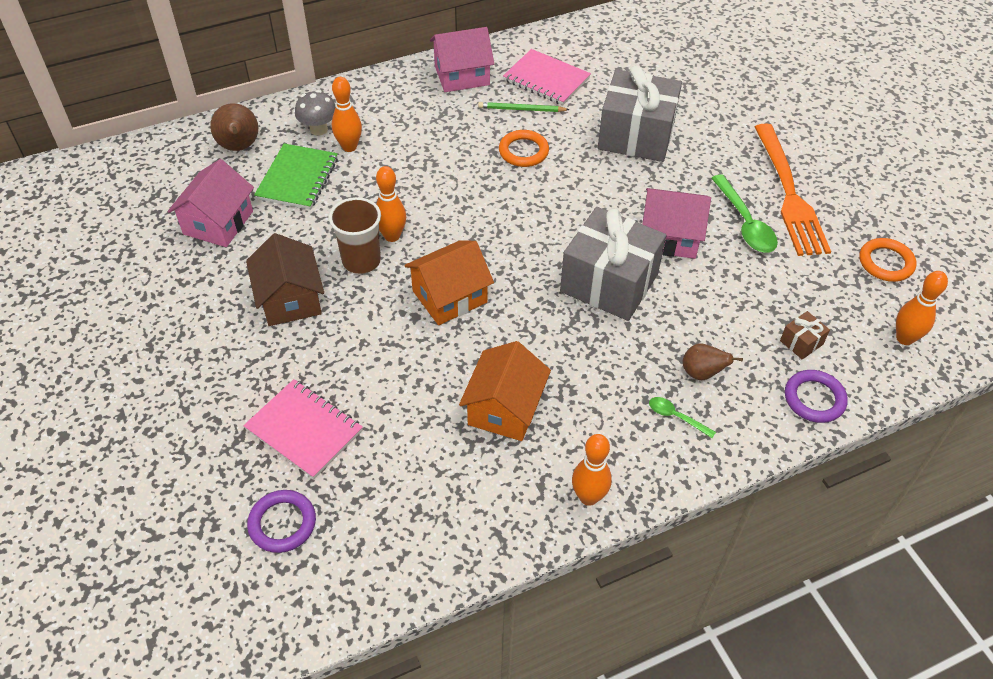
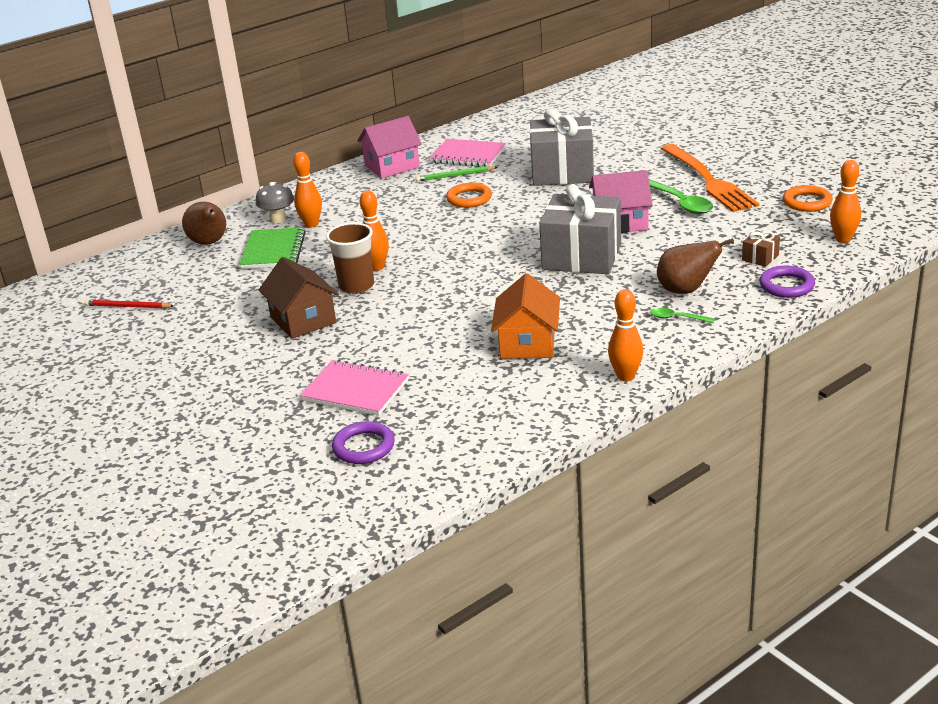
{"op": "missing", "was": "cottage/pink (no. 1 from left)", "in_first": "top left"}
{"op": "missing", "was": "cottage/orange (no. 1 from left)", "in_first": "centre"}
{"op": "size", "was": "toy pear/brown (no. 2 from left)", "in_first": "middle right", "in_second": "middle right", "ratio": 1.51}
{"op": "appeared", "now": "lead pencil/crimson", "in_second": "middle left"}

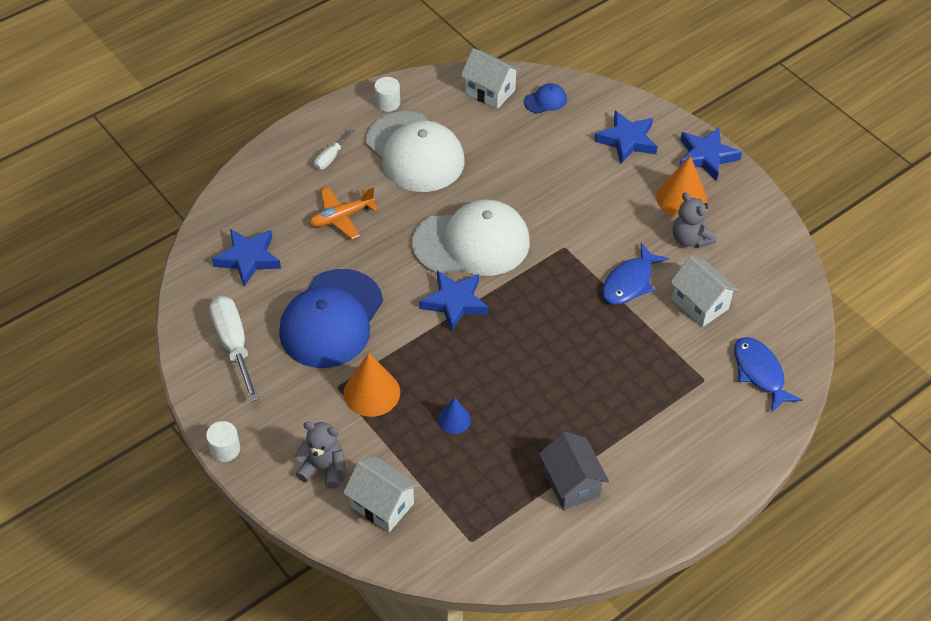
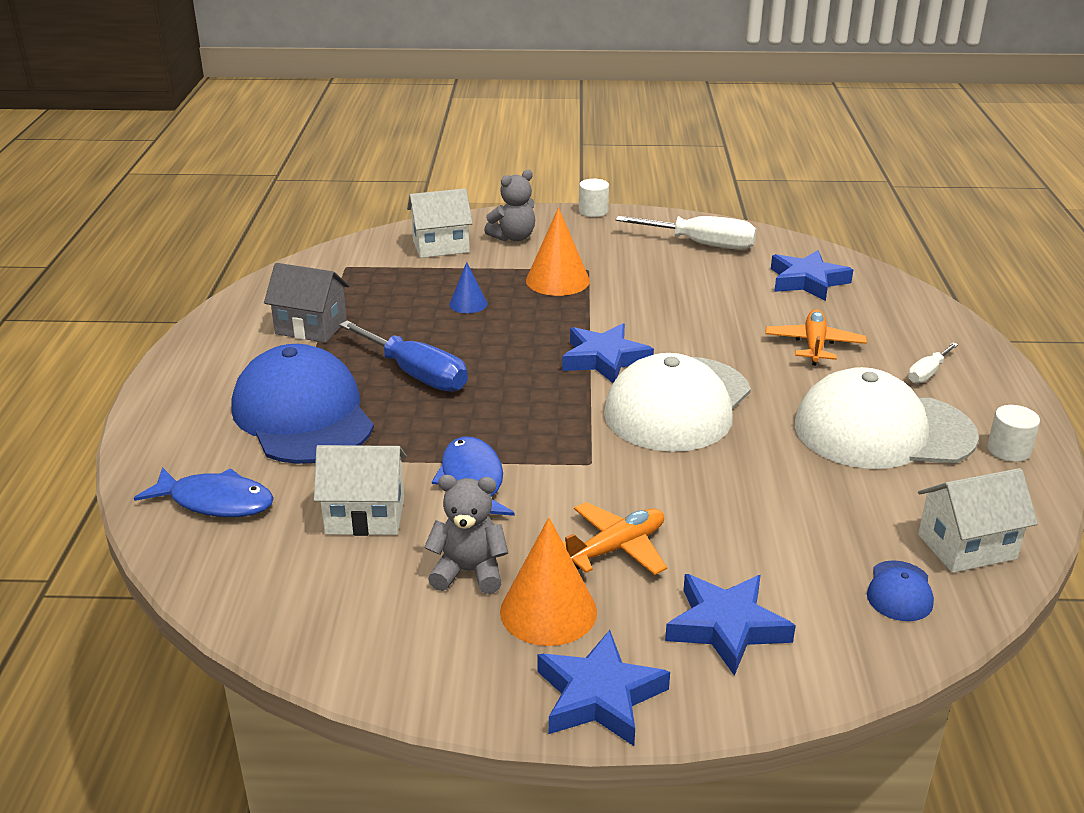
{"op": "spun", "was": "flat screwdriver/pure white (no. 2 from left)", "in_first": "top centre", "in_second": "middle right", "clockwise": -120}
{"op": "relocated", "was": "baseball cap/cobalt (no. 1 from left)", "in_first": "centre", "in_second": "middle left"}
{"op": "appeared", "now": "flat screwdriver/cobalt", "in_second": "centre"}
{"op": "appeared", "now": "aeroplane/orange (no. 1 from left)", "in_second": "centre"}

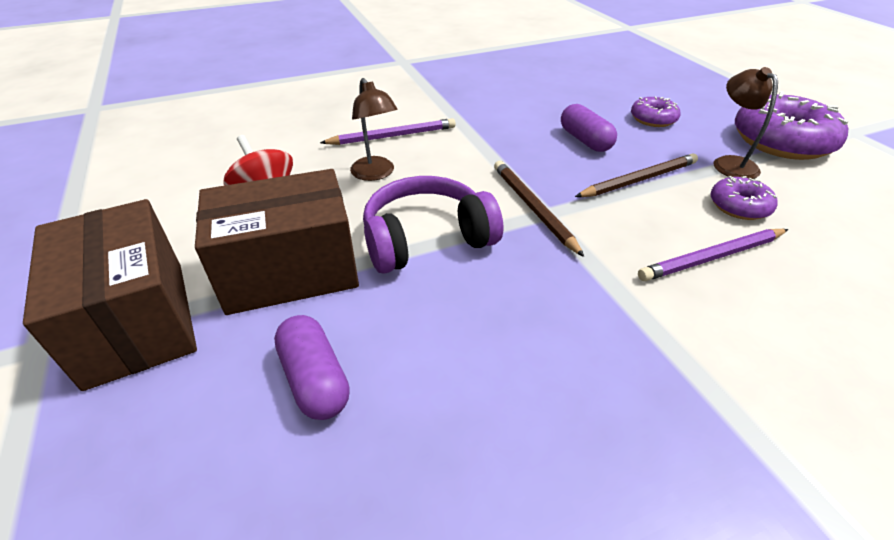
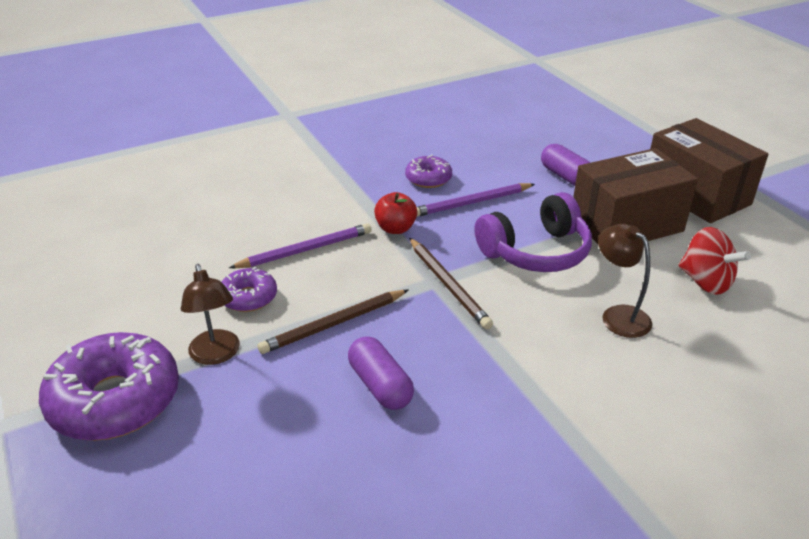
{"op": "relocated", "was": "glazed donut/royal purple (no. 1 from left in the first image)", "now": "glazed donut/royal purple (no. 3 from left)", "in_first": "top right", "in_second": "top centre"}
{"op": "relocated", "was": "lead pencil/royal purple (no. 1 from left in the first image)", "now": "lead pencil/royal purple (no. 2 from left)", "in_first": "top centre", "in_second": "centre"}
{"op": "appeared", "now": "apple/crimson", "in_second": "centre"}

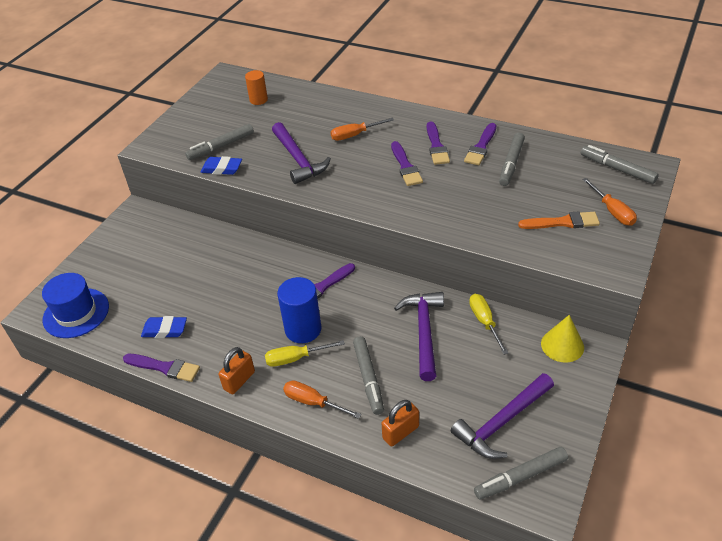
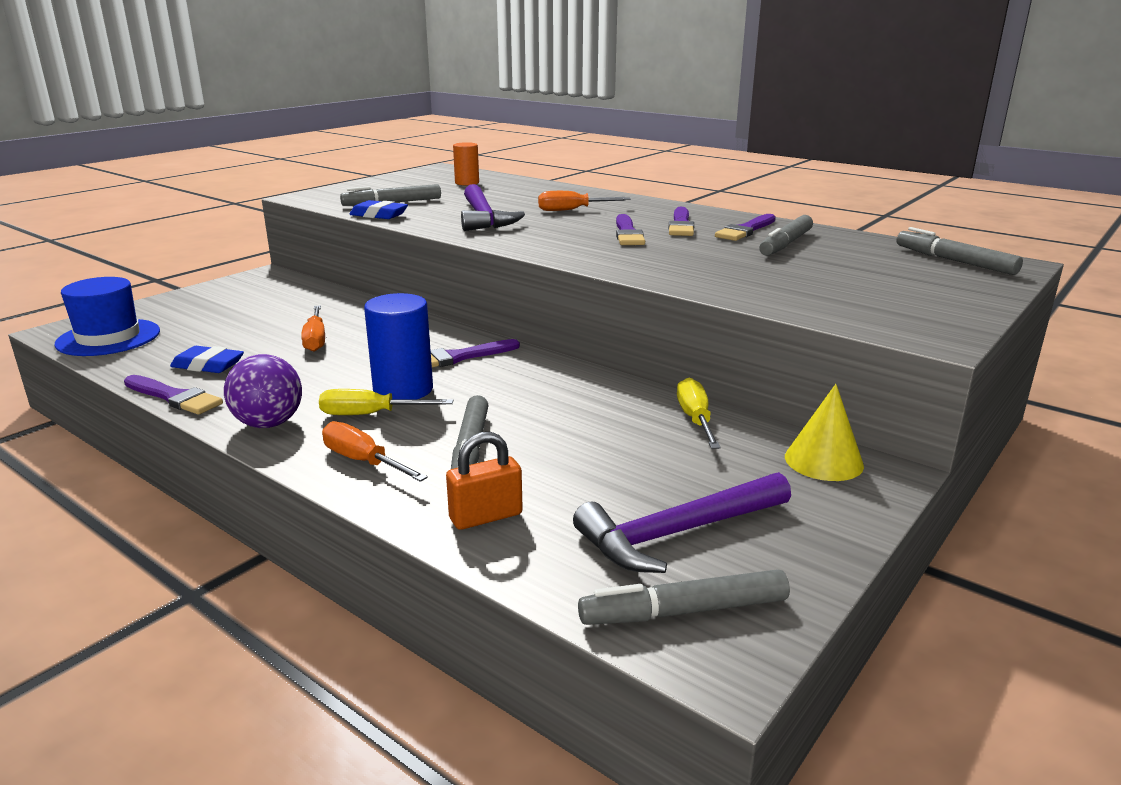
{"op": "relocated", "was": "flat screwdriver/orange (no. 3 from left in the first image)", "now": "flat screwdriver/orange (no. 1 from left)", "in_first": "middle right", "in_second": "middle left"}
{"op": "missing", "was": "brush/orange", "in_first": "middle right"}
{"op": "missing", "was": "carpenter's hammer/royal purple (no. 2 from left)", "in_first": "centre"}
{"op": "exchanged", "was": "lock/orange (no. 1 from left)", "now": "sphere/royal purple", "in_first": "bottom left", "in_second": "middle left"}

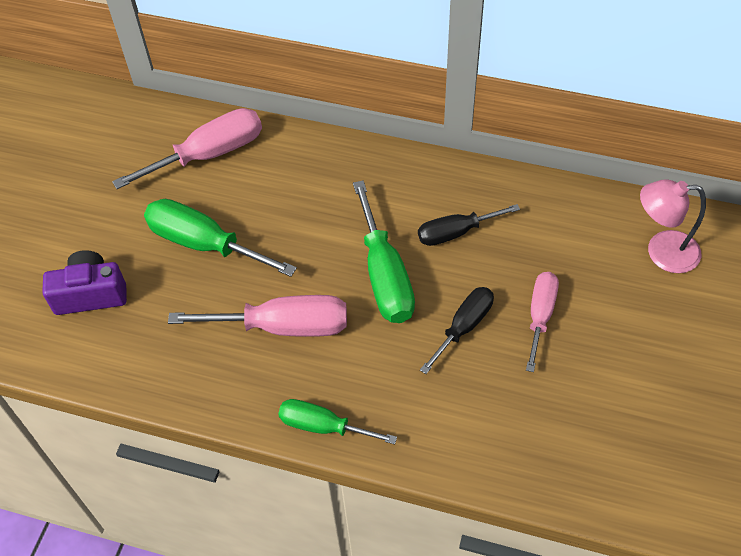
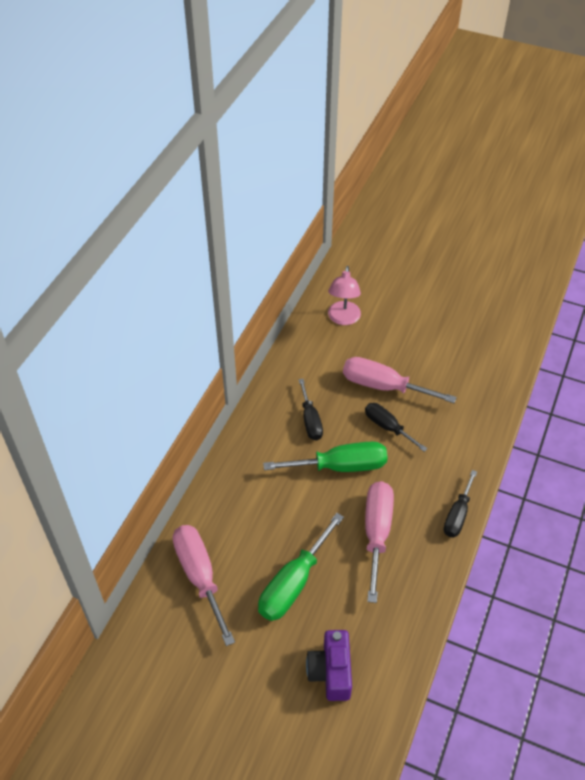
{"op": "size", "was": "flat screwdriver/pink (no. 3 from left)", "in_first": "middle right", "in_second": "middle right", "ratio": 1.57}
{"op": "colour", "was": "flat screwdriver/leaf-green (no. 2 from left)", "now": "flat screwdriver/black (no. 3 from left)", "in_first": "bottom centre", "in_second": "middle right"}

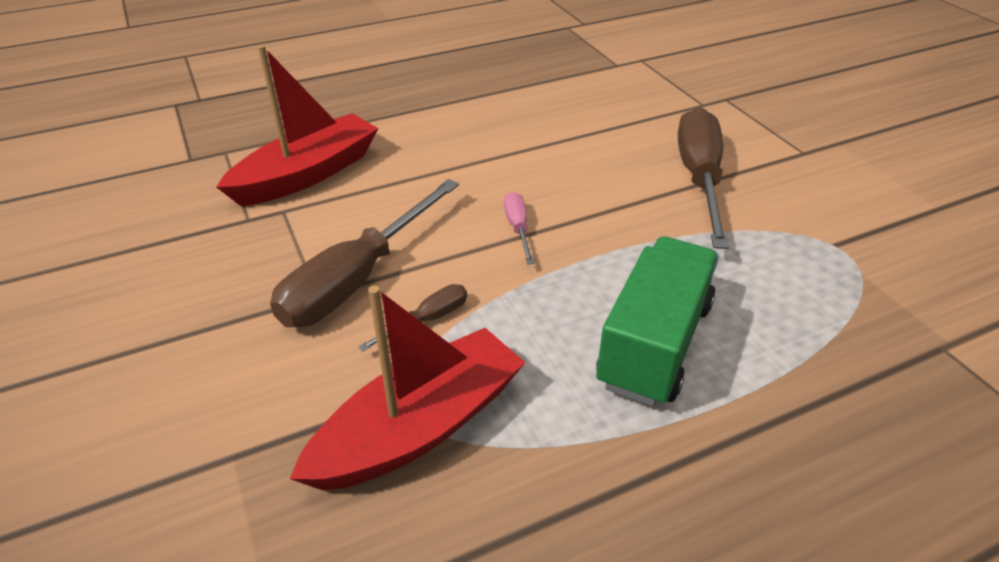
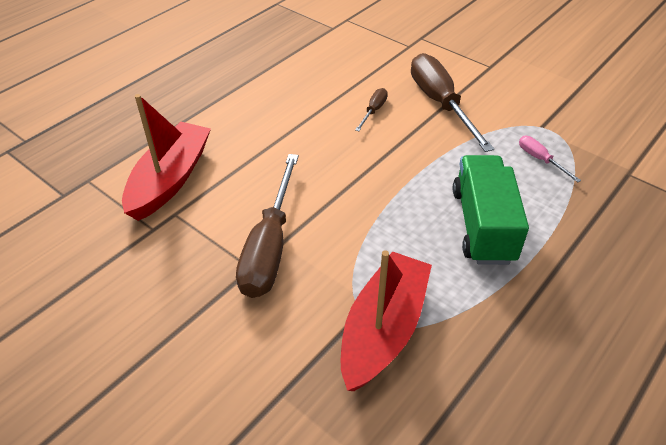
{"op": "relocated", "was": "flat screwdriver/pink", "in_first": "centre", "in_second": "middle right"}
{"op": "relocated", "was": "flat screwdriver/brown (no. 2 from left)", "in_first": "centre", "in_second": "top centre"}

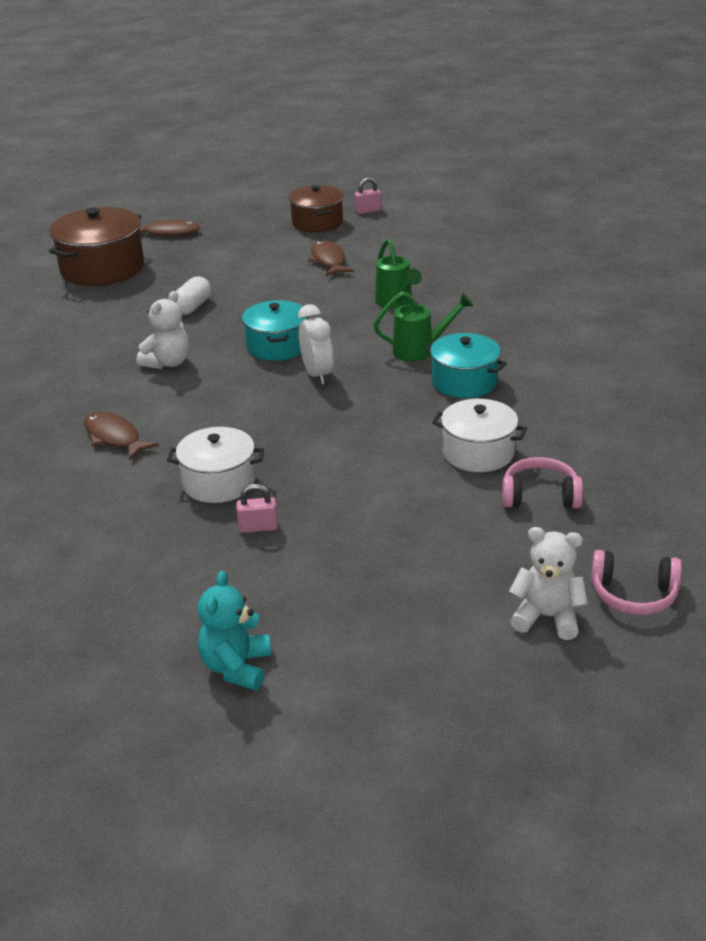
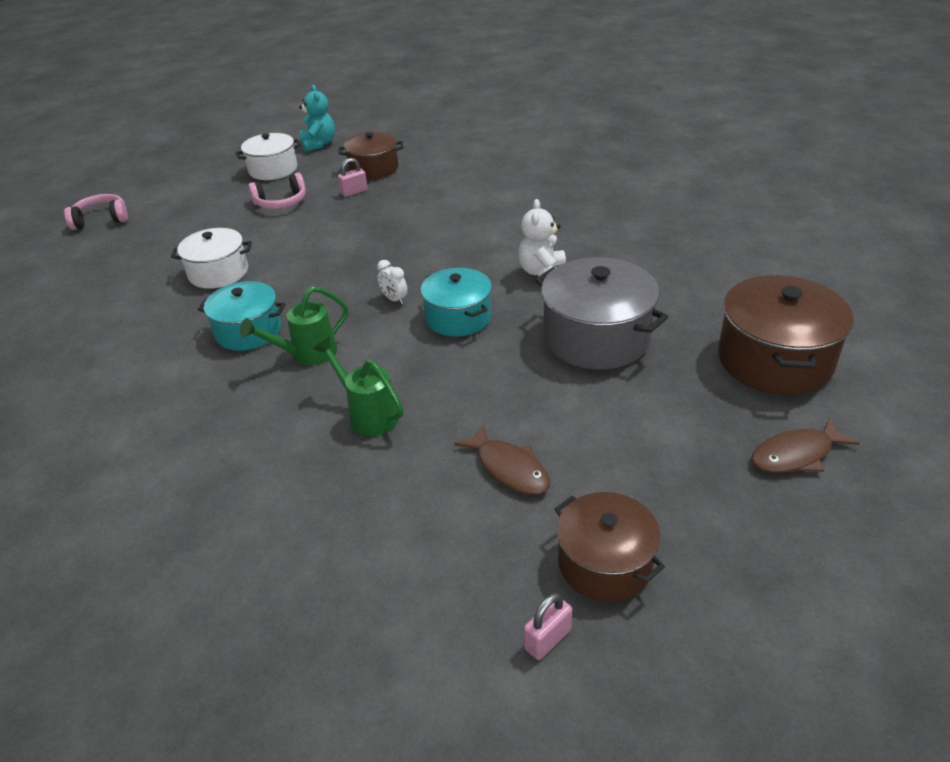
{"op": "exchanged", "was": "capsule/pure white", "now": "cooking pot/ash-grey", "in_first": "top left", "in_second": "centre"}
{"op": "size", "was": "alarm clock/pure white", "in_first": "centre", "in_second": "centre", "ratio": 0.6}
{"op": "missing", "was": "fish/brown (no. 1 from left)", "in_first": "middle left"}
{"op": "relocated", "was": "cooking pot/pure white (no. 1 from left in the first image)", "now": "cooking pot/pure white (no. 2 from left)", "in_first": "middle left", "in_second": "top left"}
{"op": "relocated", "was": "headphones/pink (no. 1 from left in the first image)", "now": "headphones/pink (no. 2 from left)", "in_first": "middle right", "in_second": "top left"}
{"op": "missing", "was": "teddy/pure white (no. 2 from left)", "in_first": "middle right"}
{"op": "appeared", "now": "cooking pot/brown (no. 1 from left)", "in_second": "top centre"}

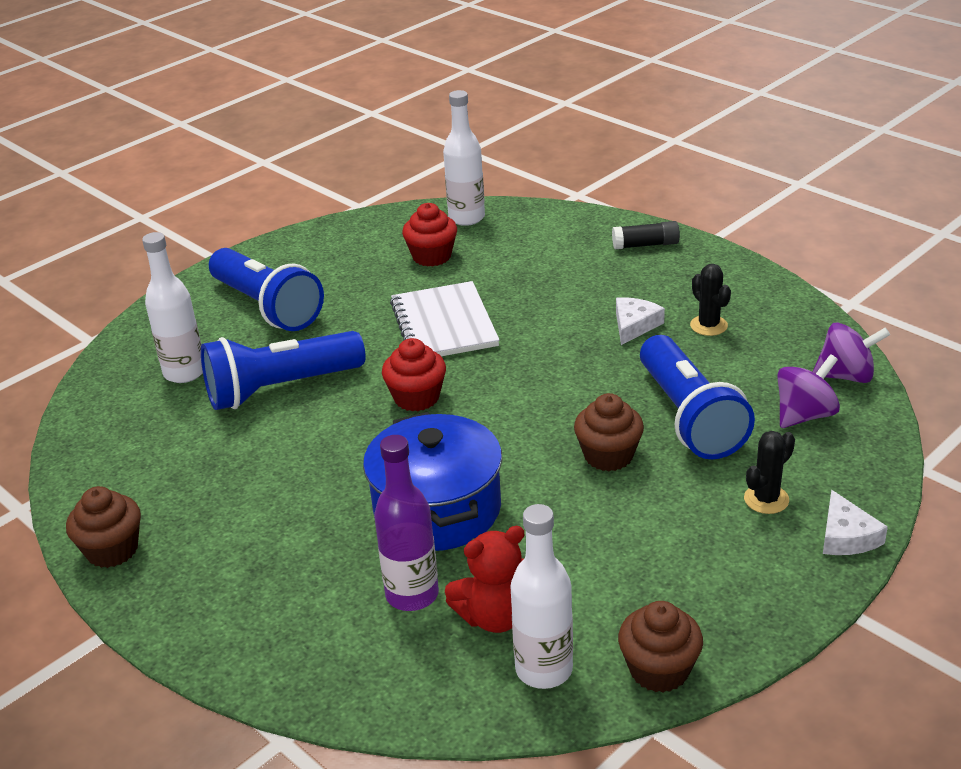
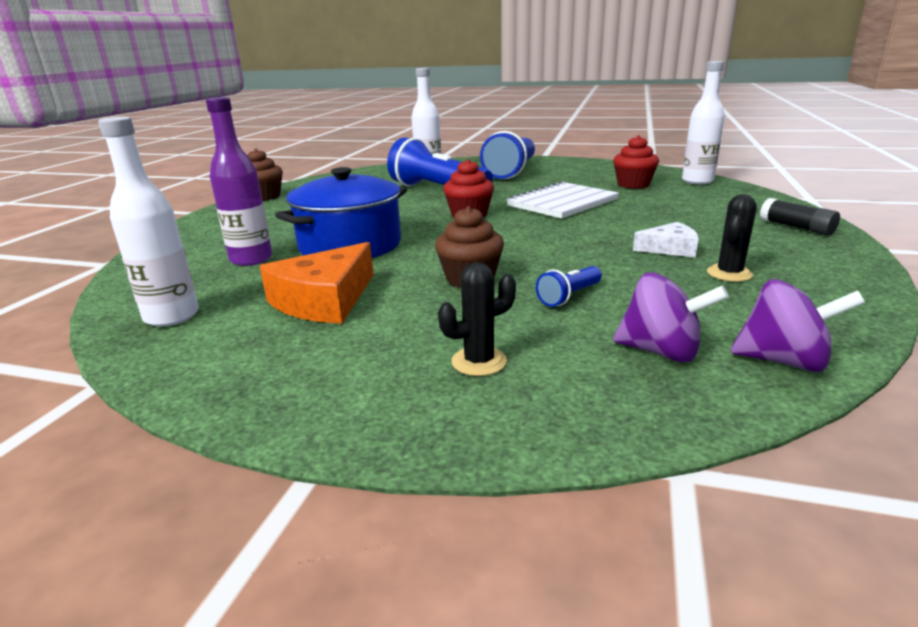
{"op": "spun", "was": "spinning top/royal purple (no. 2 from left)", "in_first": "middle right", "in_second": "middle right", "clockwise": -45}
{"op": "size", "was": "flashlight/cobalt (no. 3 from left)", "in_first": "middle right", "in_second": "centre", "ratio": 0.43}
{"op": "spun", "was": "cactus/black (no. 2 from left in the first image)", "in_first": "middle right", "in_second": "centre", "clockwise": -45}
{"op": "missing", "was": "cheese wedge/pure white (no. 2 from left)", "in_first": "bottom right"}
{"op": "missing", "was": "teddy/crimson", "in_first": "bottom centre"}
{"op": "missing", "was": "cupcake/brown (no. 3 from left)", "in_first": "bottom right"}
{"op": "appeared", "now": "cheese wedge/orange", "in_second": "centre"}

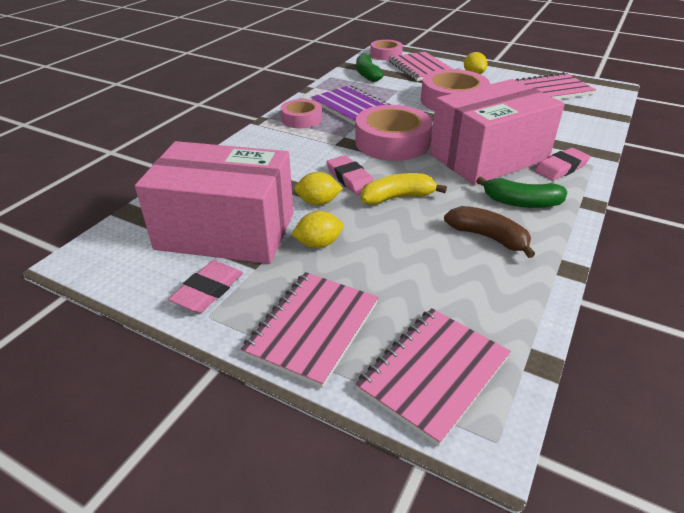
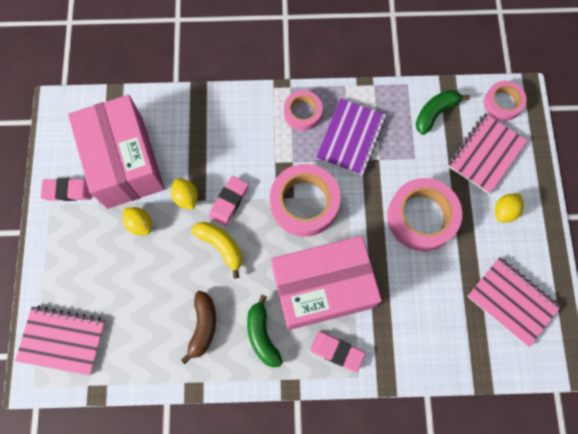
{"op": "spun", "was": "parcel/pink (no. 2 from left)", "in_first": "top right", "in_second": "centre", "clockwise": -45}
{"op": "missing", "was": "notepad/pink (no. 1 from left)", "in_first": "centre"}

